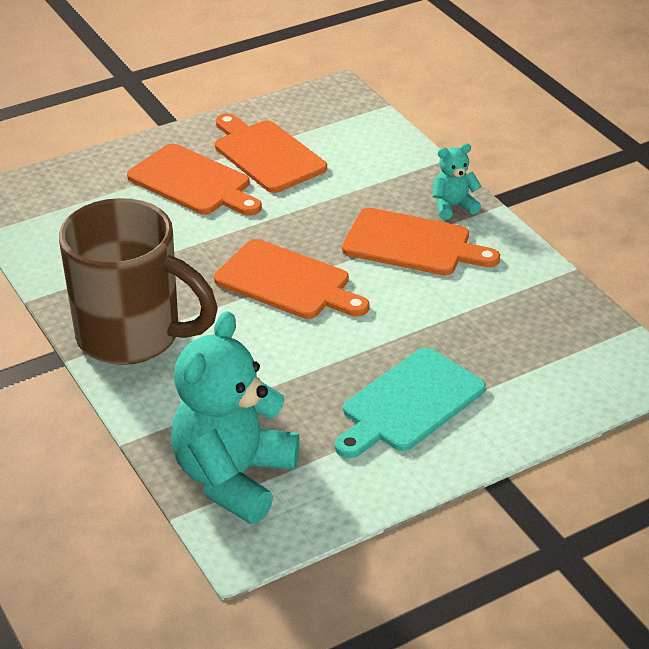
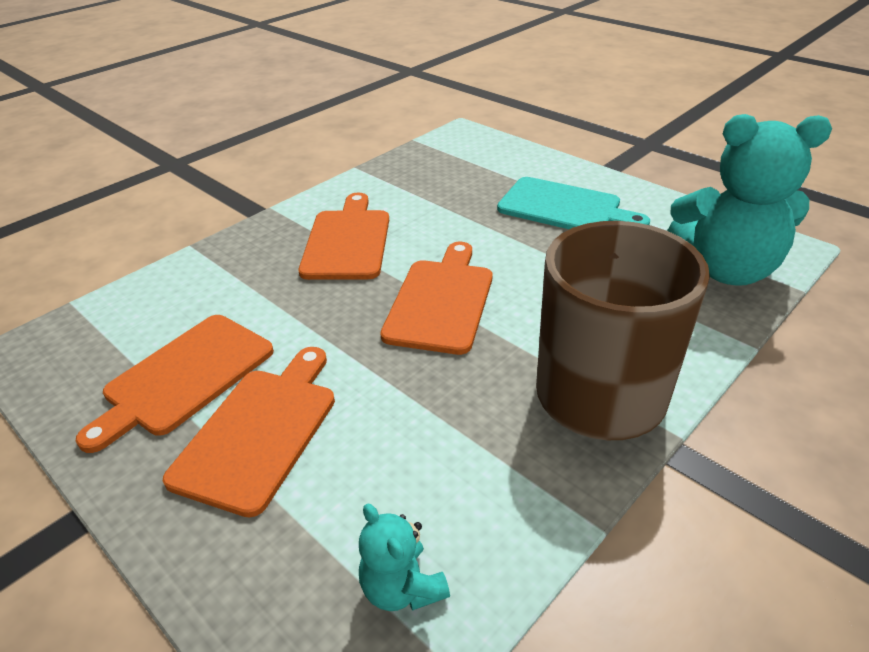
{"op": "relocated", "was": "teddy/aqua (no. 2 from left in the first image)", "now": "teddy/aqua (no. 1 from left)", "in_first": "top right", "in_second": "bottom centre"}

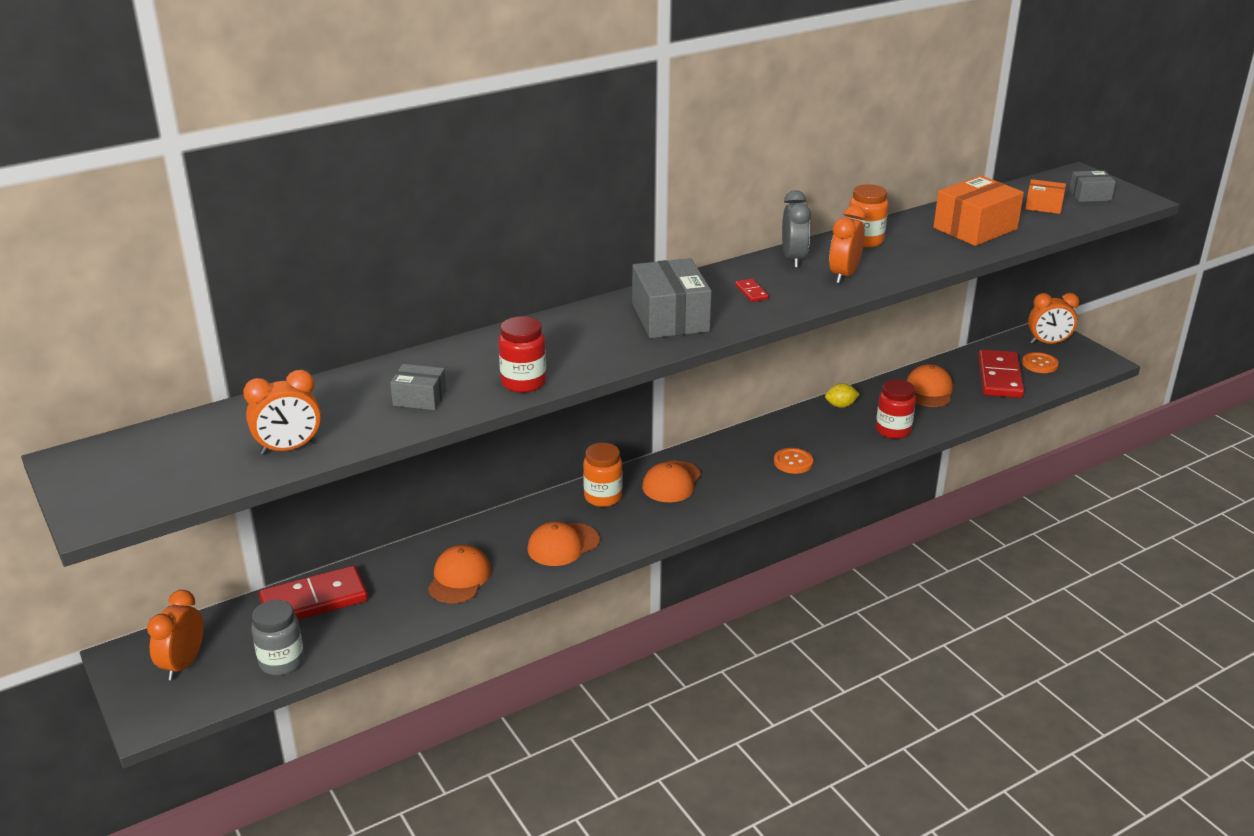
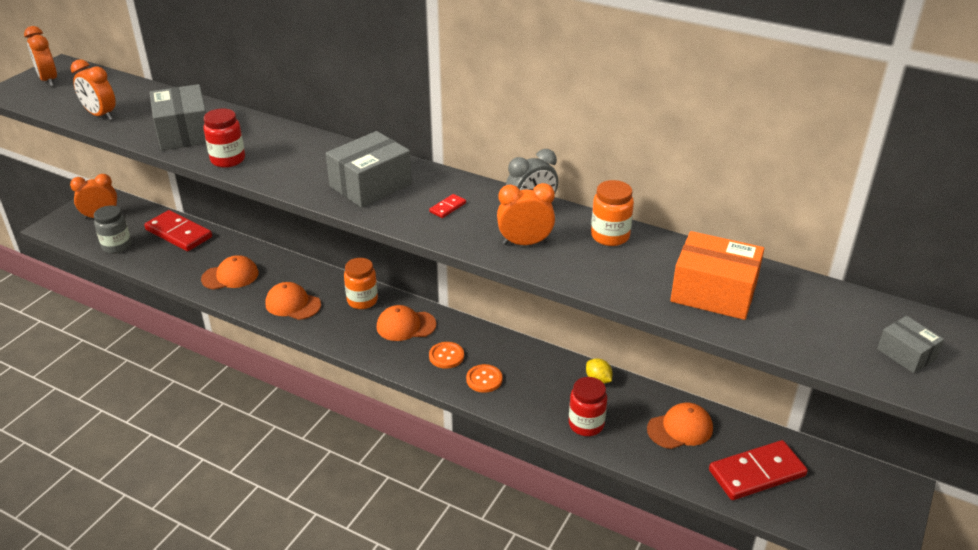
{"op": "missing", "was": "parcel/orange (no. 2 from left)", "in_first": "top right"}
{"op": "relocated", "was": "alarm clock/orange (no. 4 from left in the first image)", "now": "alarm clock/orange (no. 1 from left)", "in_first": "middle right", "in_second": "top left"}
{"op": "relocated", "was": "shirt button/orange (no. 2 from left in the first image)", "now": "shirt button/orange (no. 1 from left)", "in_first": "middle right", "in_second": "centre"}
{"op": "size", "was": "parcel/ash-grey (no. 1 from left)", "in_first": "centre", "in_second": "top left", "ratio": 1.84}

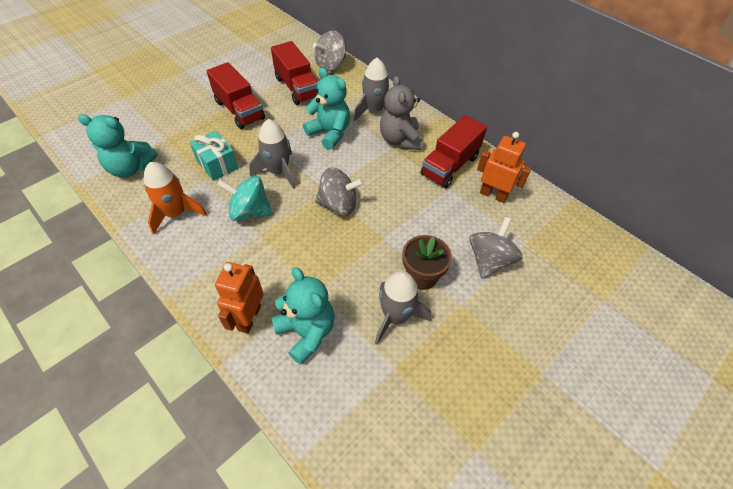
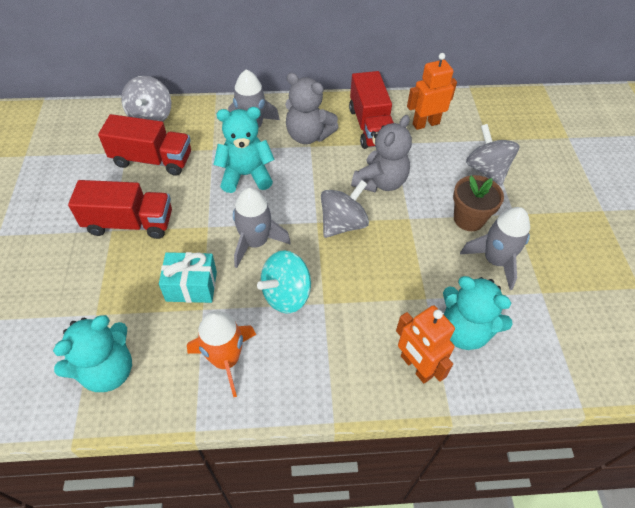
{"op": "spun", "was": "teddy/aqua (no. 2 from left in the first image)", "in_first": "centre", "in_second": "middle right", "clockwise": -150}
{"op": "appeared", "now": "teddy/ash-grey (no. 2 from left)", "in_second": "top centre"}

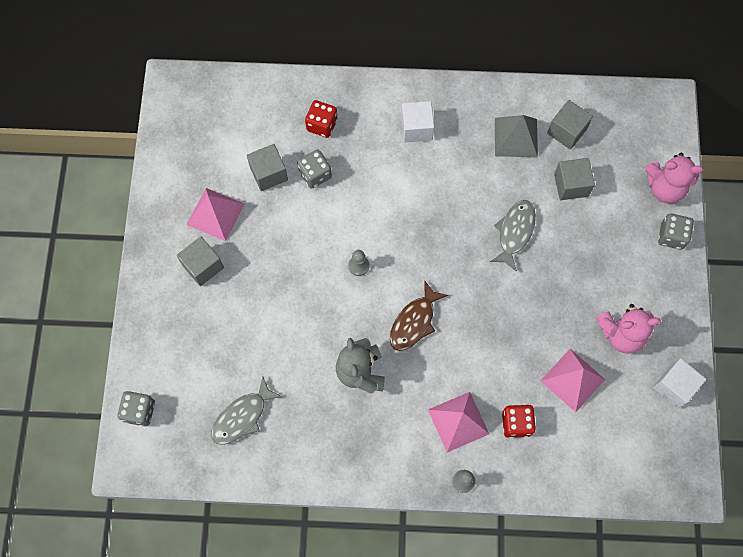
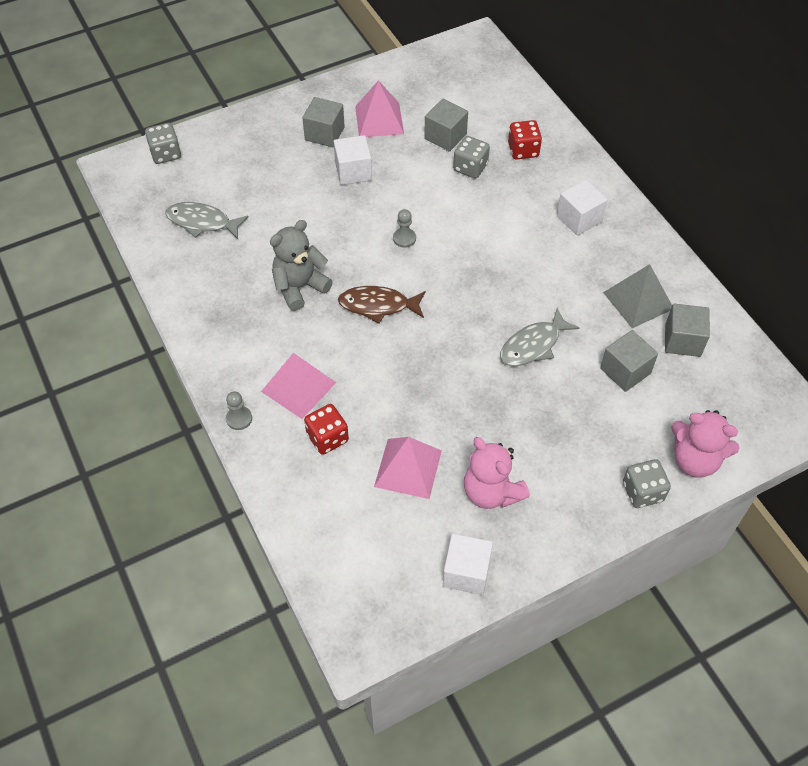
{"op": "spun", "was": "teddy/pink (no. 2 from left)", "in_first": "top right", "in_second": "middle right", "clockwise": -45}
{"op": "spun", "was": "fish/ash-grey (no. 2 from left)", "in_first": "middle right", "in_second": "middle right", "clockwise": 150}
{"op": "appeared", "now": "block/pure white (no. 1 from left)", "in_second": "top centre"}

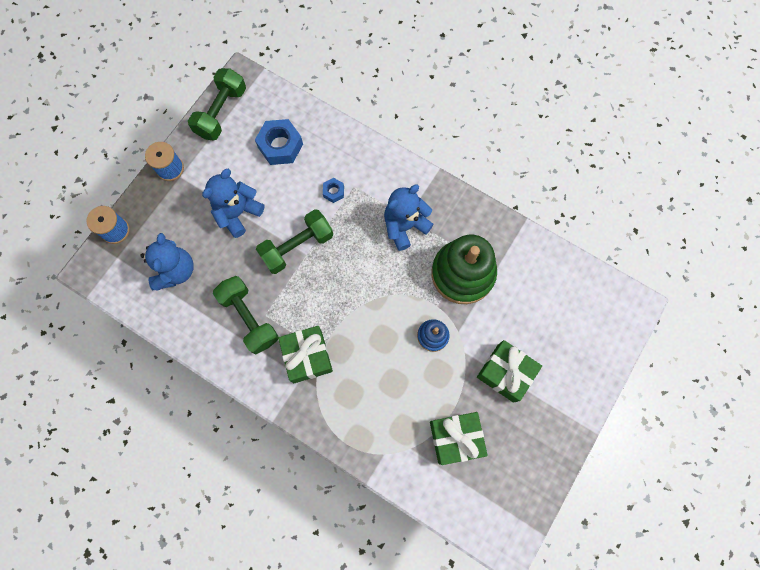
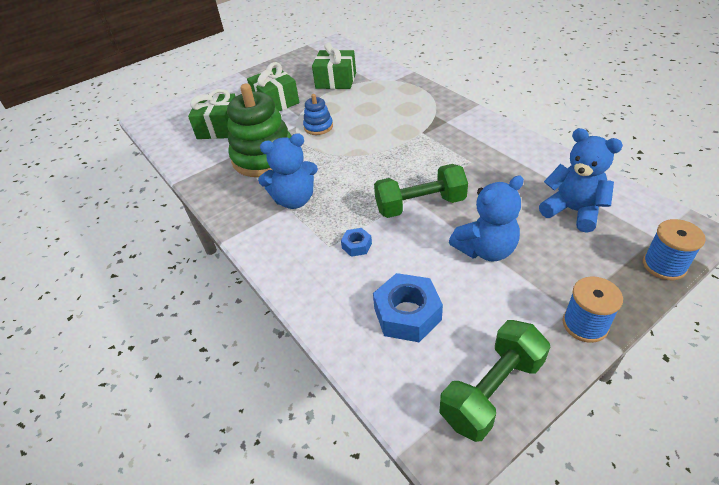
{"op": "spun", "was": "teddy/cobalt (no. 1 from left in the first image)", "in_first": "middle left", "in_second": "middle right", "clockwise": 105}
{"op": "missing", "was": "dumbbell/leaf-green (no. 2 from left)", "in_first": "middle left"}
{"op": "relocated", "was": "gift/leaf-green (no. 1 from left)", "in_first": "centre", "in_second": "top left"}

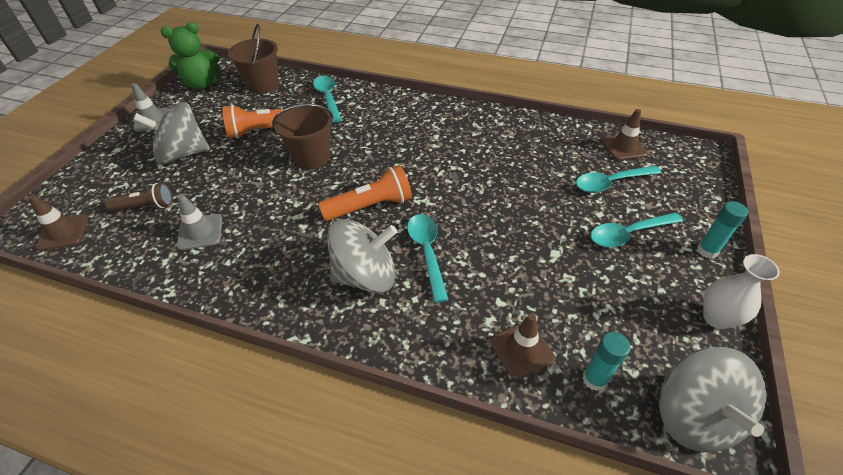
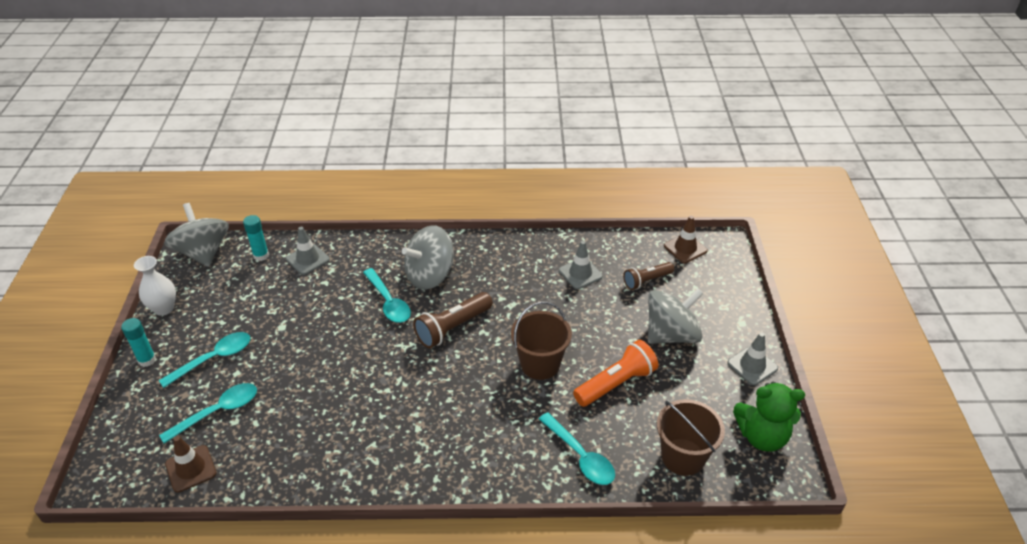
{"op": "spun", "was": "teddy/leaf-green", "in_first": "top left", "in_second": "bottom right", "clockwise": -135}
{"op": "colour", "was": "flashlight/orange (no. 2 from left)", "now": "flashlight/brown (no. 1 from left)", "in_first": "centre", "in_second": "centre"}
{"op": "colour", "was": "traffic cone/brown (no. 2 from left)", "now": "traffic cone/ash-grey (no. 1 from left)", "in_first": "bottom centre", "in_second": "middle left"}

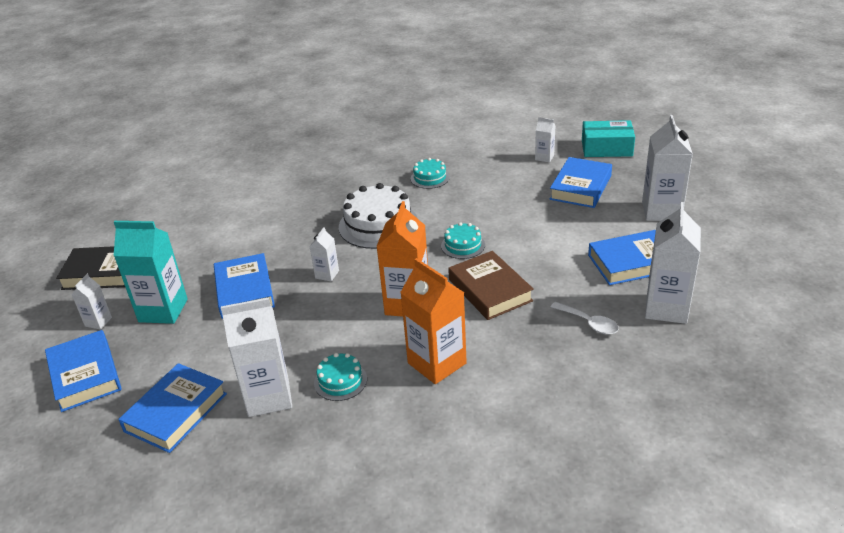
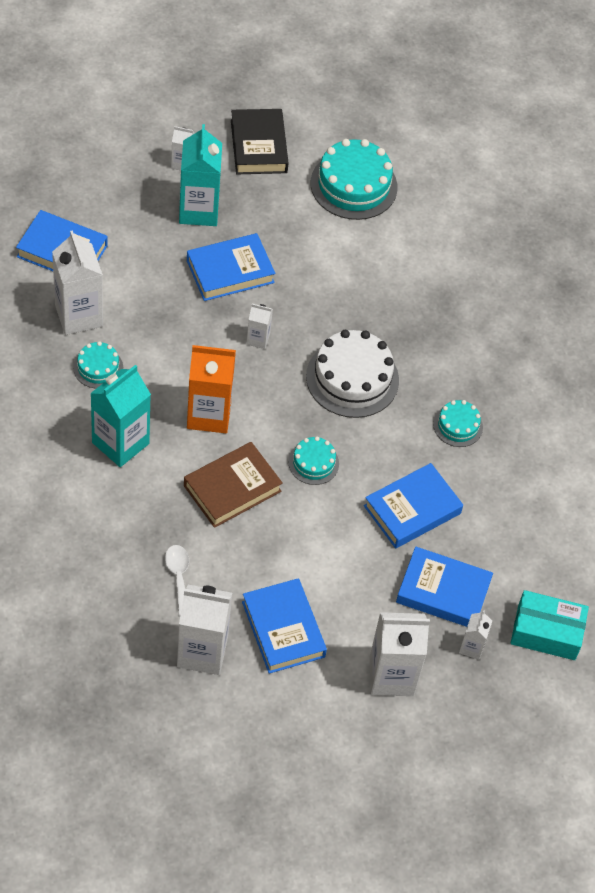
{"op": "relocated", "was": "milk carton/pure white (no. 4 from left in the first image)", "now": "milk carton/pure white (no. 6 from left)", "in_first": "top centre", "in_second": "bottom right"}
{"op": "spun", "was": "parcel/aqua", "in_first": "top right", "in_second": "bottom right", "clockwise": -75}
{"op": "colour", "was": "milk carton/orange (no. 2 from left)", "now": "milk carton/aqua (no. 1 from left)", "in_first": "centre", "in_second": "middle left"}
{"op": "spun", "was": "spoon/pure white", "in_first": "middle right", "in_second": "middle left", "clockwise": 135}
{"op": "relocated", "was": "hardback/cobalt (no. 1 from left in the first image)", "now": "hardback/cobalt (no. 4 from left)", "in_first": "bottom left", "in_second": "middle right"}
{"op": "appeared", "now": "cake/aqua (no. 3 from left)", "in_second": "top centre"}

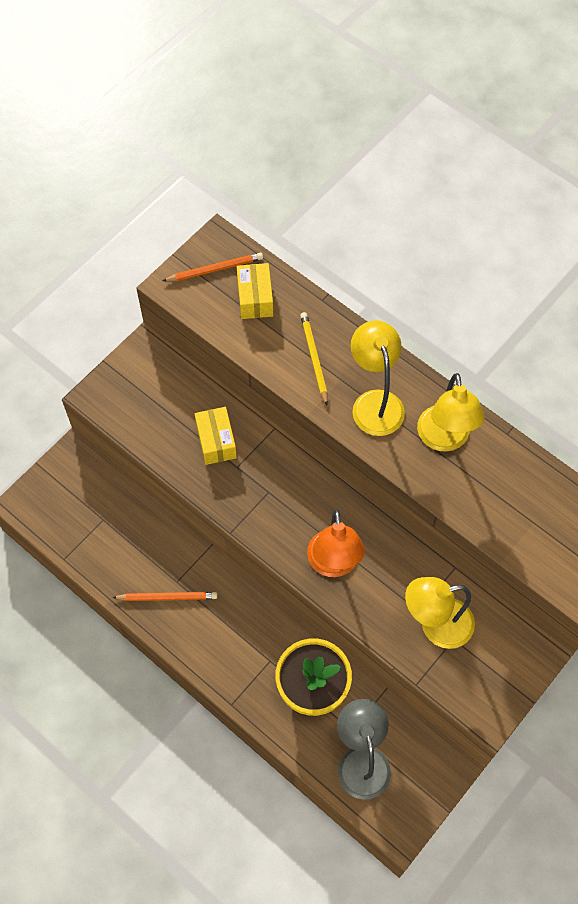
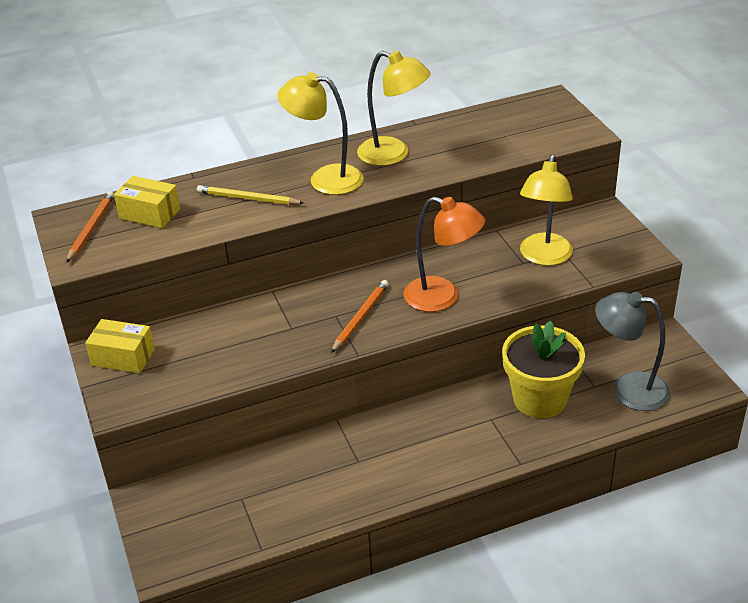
{"op": "relocated", "was": "parcel/bright yellow (no. 1 from left)", "in_first": "centre", "in_second": "middle left"}
{"op": "relocated", "was": "lead pencil/orange (no. 1 from left in the first image)", "now": "lead pencil/orange (no. 2 from left)", "in_first": "middle left", "in_second": "centre"}

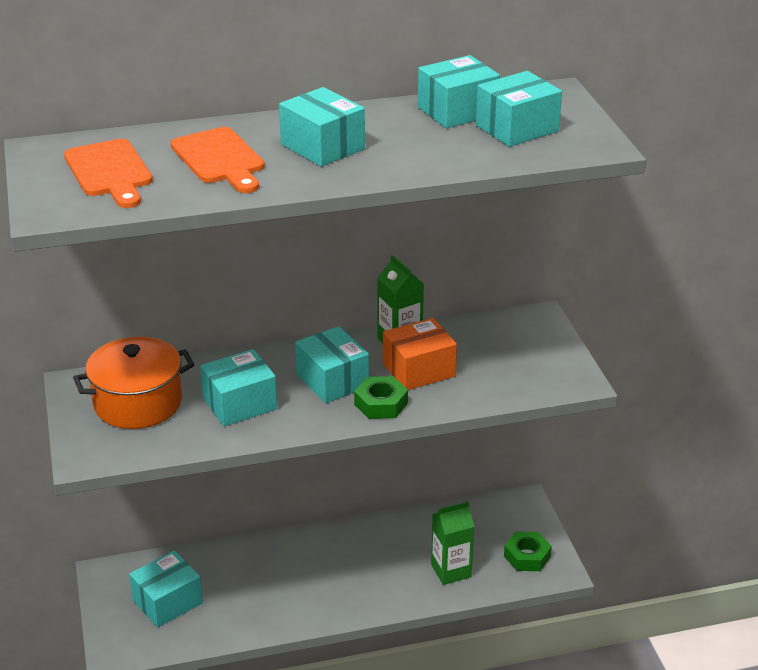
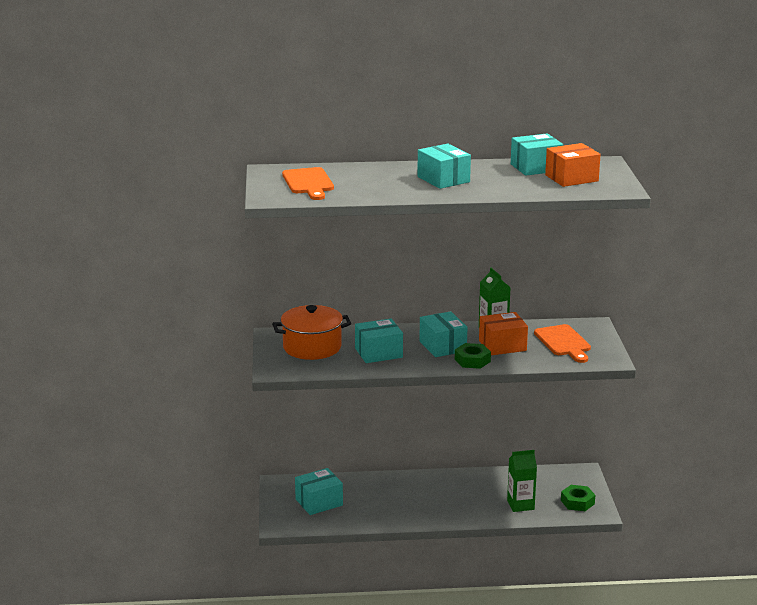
{"op": "colour", "was": "parcel/aqua (no. 6 from left)", "now": "parcel/orange (no. 2 from left)", "in_first": "top right", "in_second": "top right"}
{"op": "relocated", "was": "cutting board/orange (no. 2 from left)", "in_first": "top left", "in_second": "middle right"}

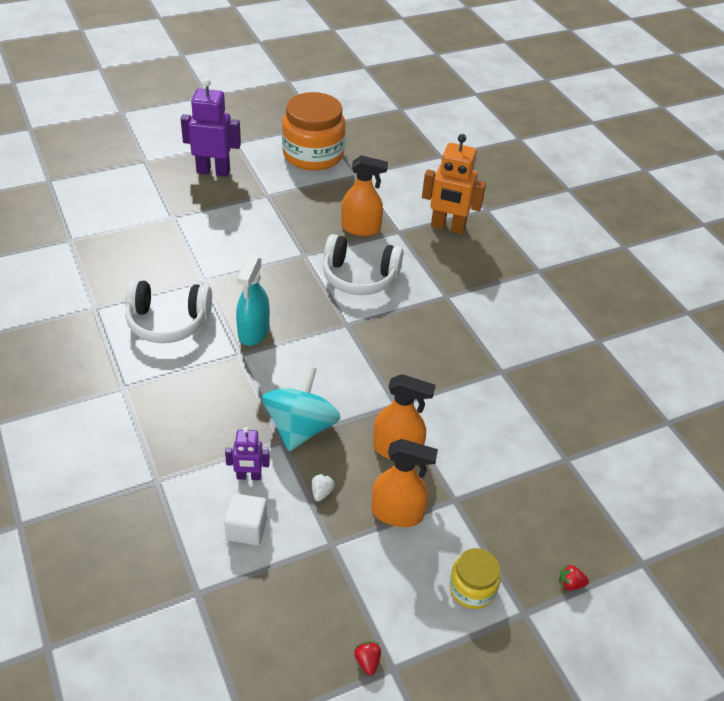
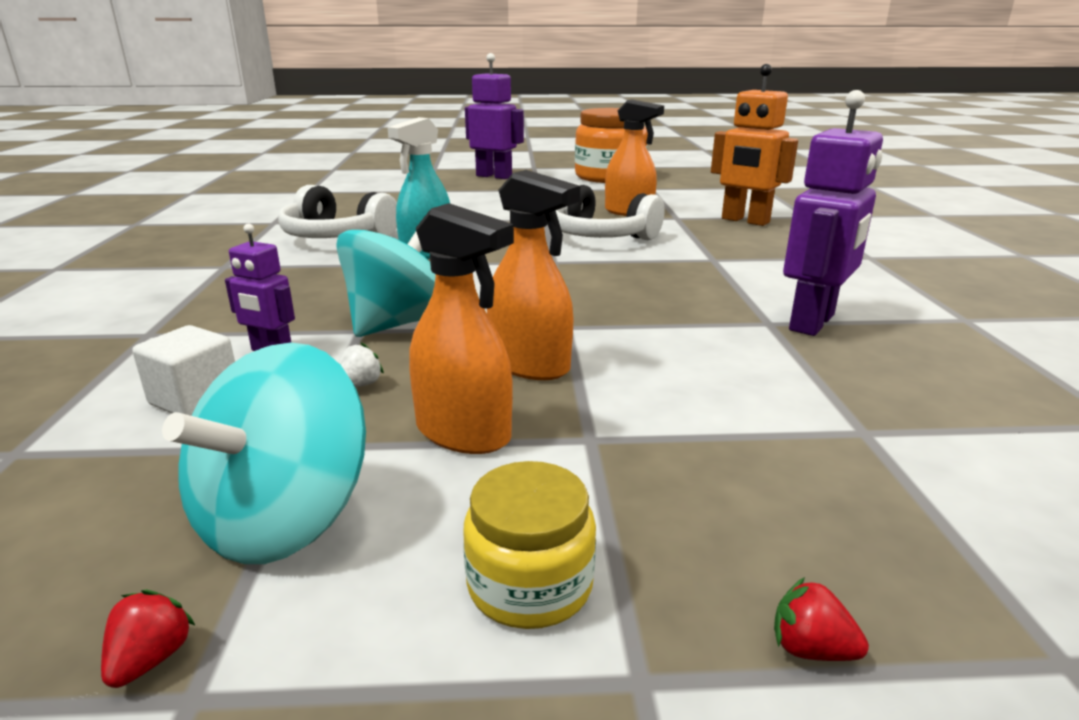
{"op": "appeared", "now": "robot/royal purple (no. 3 from left)", "in_second": "top right"}
{"op": "appeared", "now": "spinning top/aqua (no. 1 from left)", "in_second": "middle left"}

